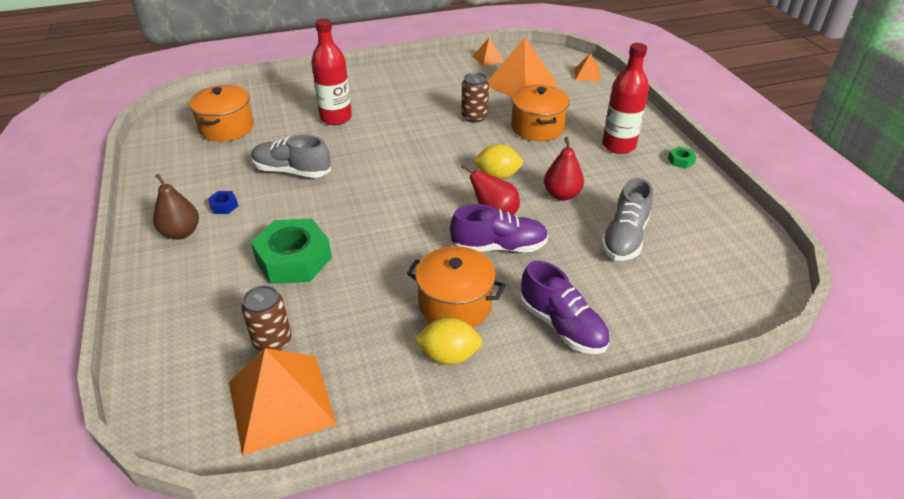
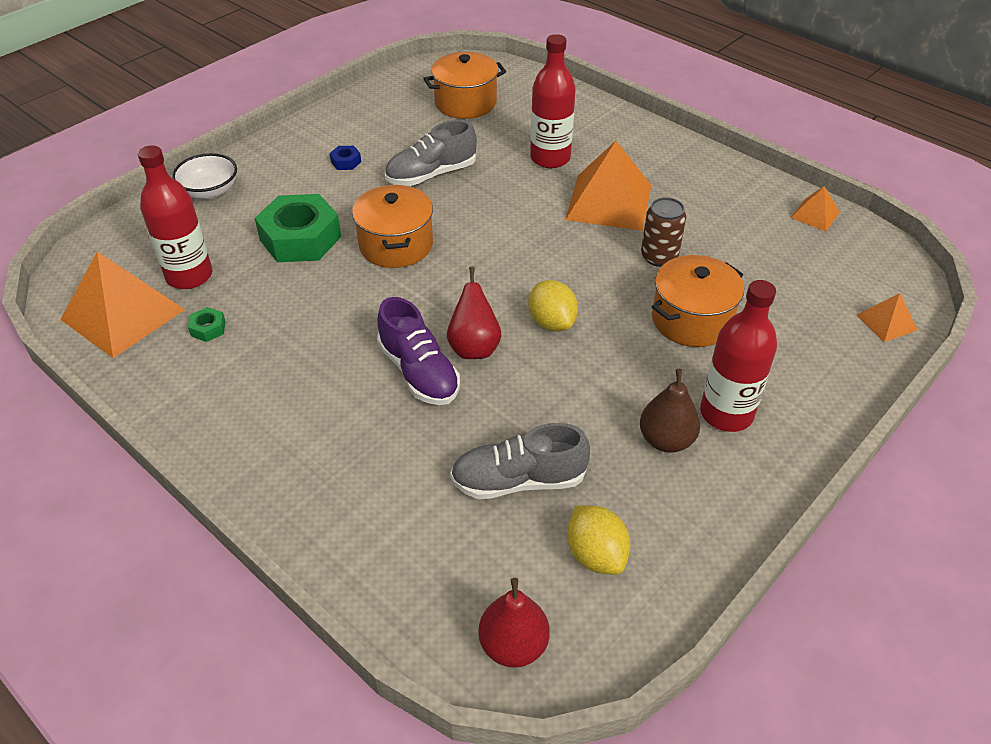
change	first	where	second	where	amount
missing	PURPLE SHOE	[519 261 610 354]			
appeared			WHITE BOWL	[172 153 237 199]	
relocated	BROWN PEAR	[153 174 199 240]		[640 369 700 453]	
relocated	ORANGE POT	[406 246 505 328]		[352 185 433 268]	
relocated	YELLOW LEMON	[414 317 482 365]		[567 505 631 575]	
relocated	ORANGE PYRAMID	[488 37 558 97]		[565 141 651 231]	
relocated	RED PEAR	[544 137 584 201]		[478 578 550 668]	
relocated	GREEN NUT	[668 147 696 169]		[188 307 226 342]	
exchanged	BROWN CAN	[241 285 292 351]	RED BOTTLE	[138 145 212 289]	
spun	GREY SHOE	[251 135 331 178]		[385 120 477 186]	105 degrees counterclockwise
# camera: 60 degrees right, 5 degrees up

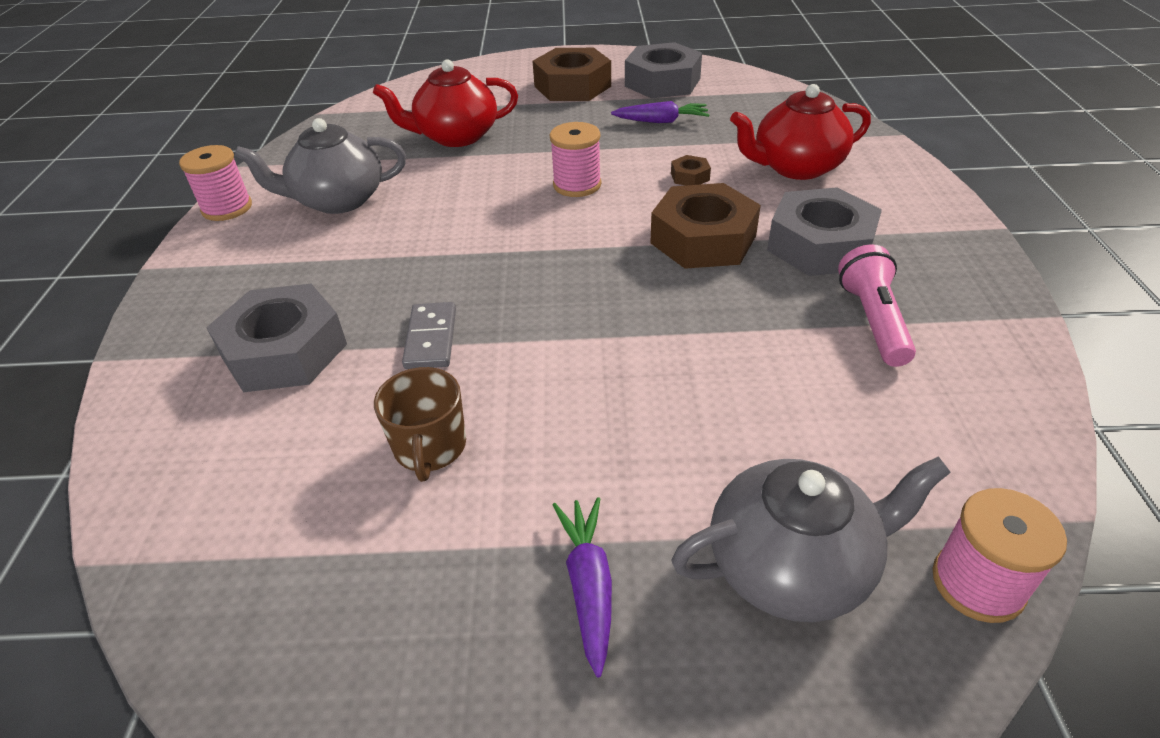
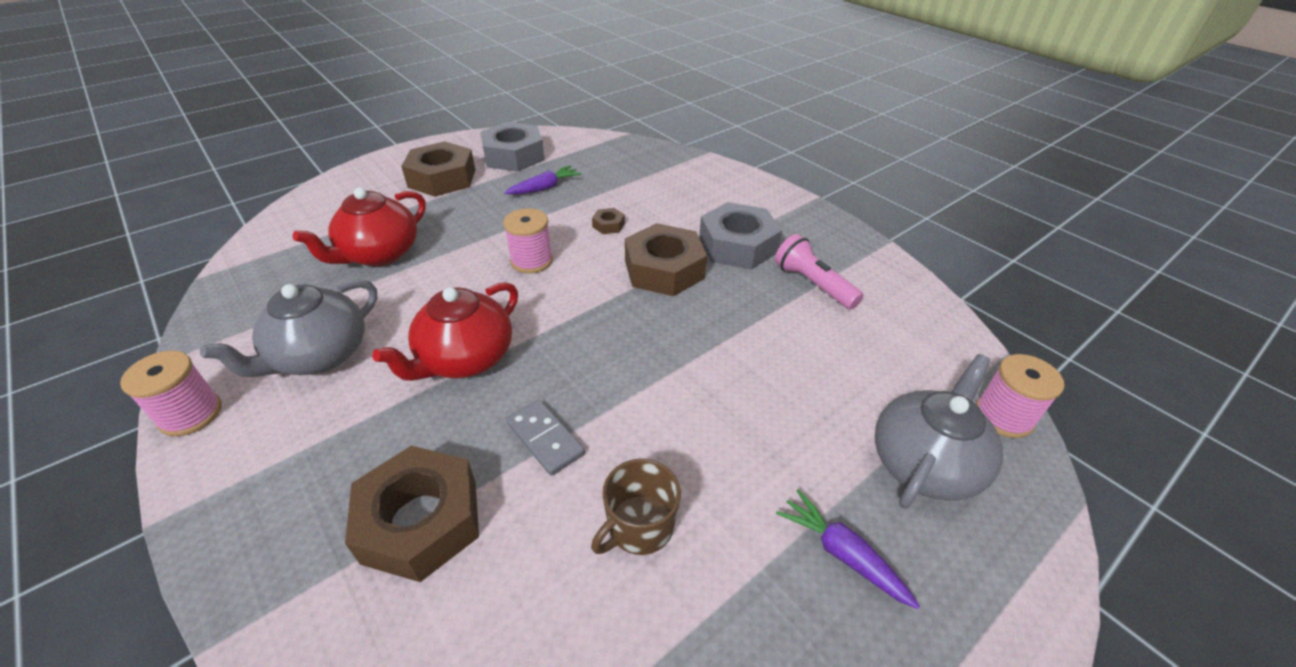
change	first	where	second	where	amount
relocated	RED TEAPOT	[730 84 871 180]		[372 282 518 381]	
colour	GREY NUT	[206 284 347 392]	BROWN NUT	[345 445 479 582]	
spun	BROWN MUG	[374 367 466 482]		[591 459 681 555]	90 degrees clockwise
# camera: 40 degrees left, 0 degrees up

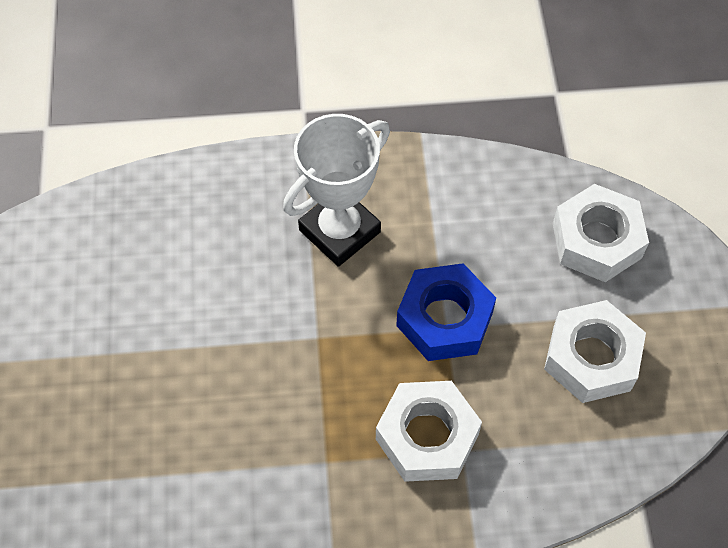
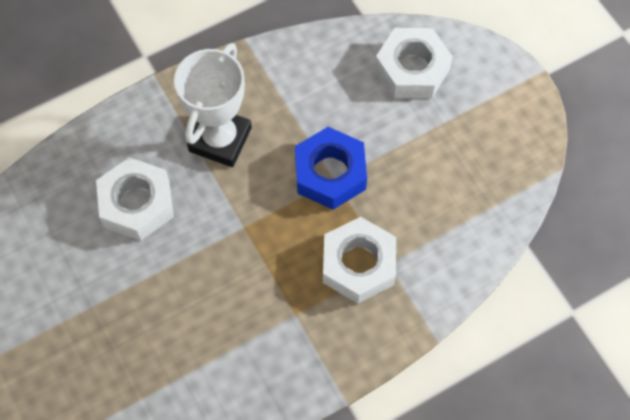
change	first	where	second	where	amount
relocated	WHITE NUT	[544 300 646 403]		[96 157 174 241]	
# camera: 25 degrees left, 5 degrees up

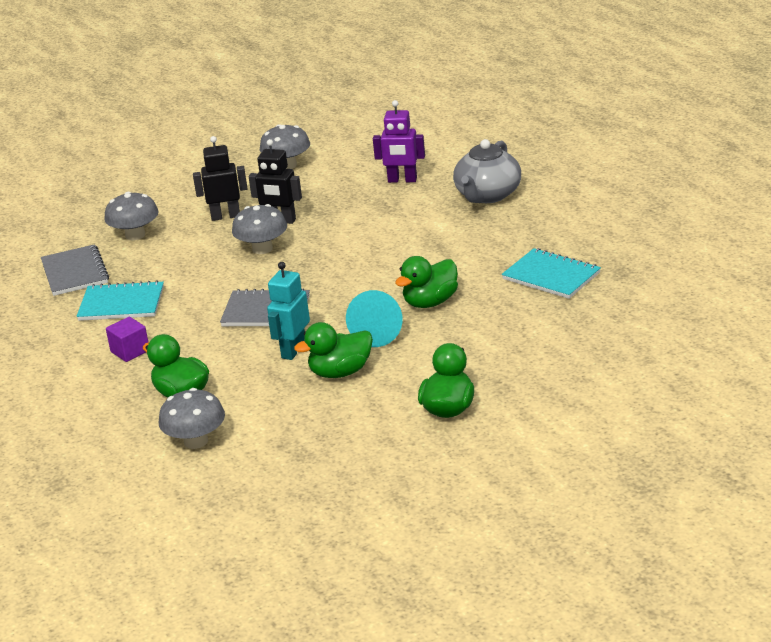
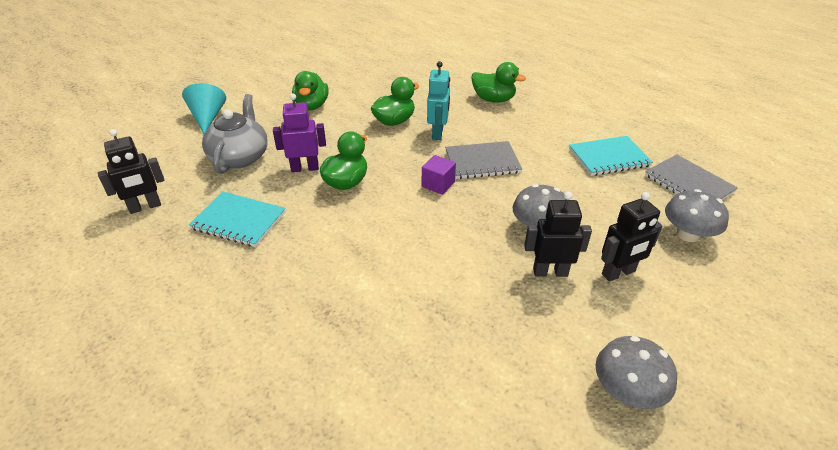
change	first	where	second	where	amount
missing	GREY MUSHROOM	[159 388 225 449]			
appeared			BLACK ROBOT	[98 129 165 214]	
relocated	PURPLE CUBE	[106 317 148 362]		[422 155 456 195]	
relocated	TURQUOISE CONE	[346 290 403 347]		[182 83 226 134]	
relocated	PURPLE ROBOT	[373 100 425 183]		[273 93 326 172]	
relocated	GREY TEAPOT	[453 139 521 203]		[202 94 268 174]	
# camera: 160 degrees right, 10 degrees up

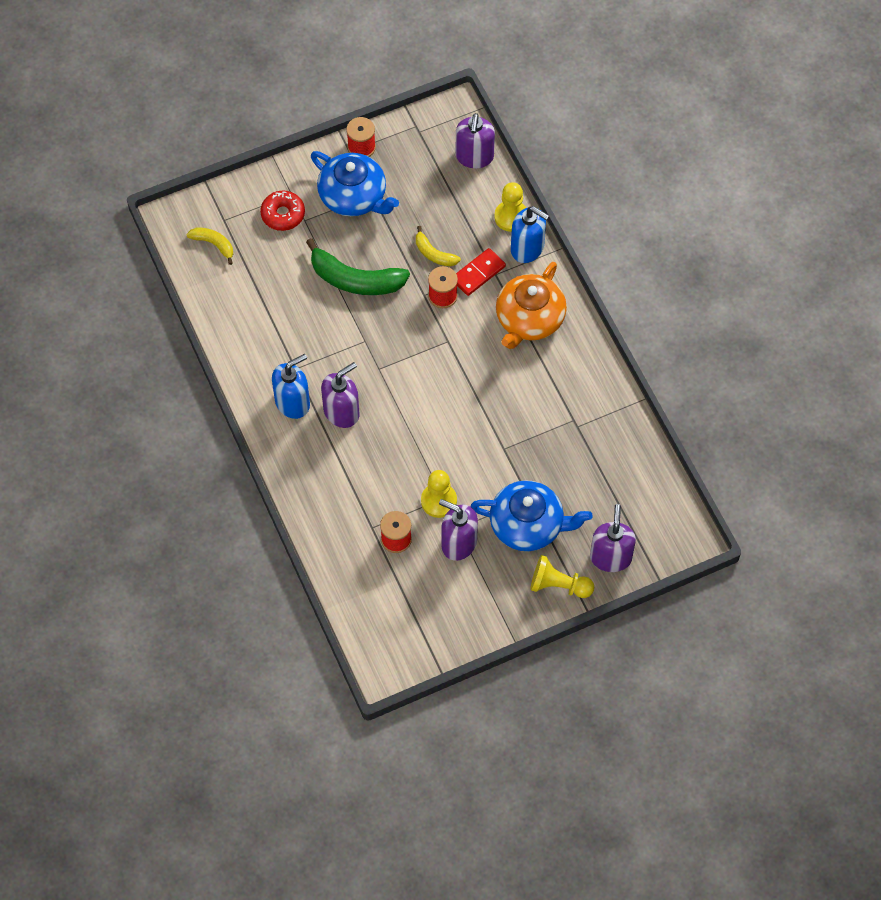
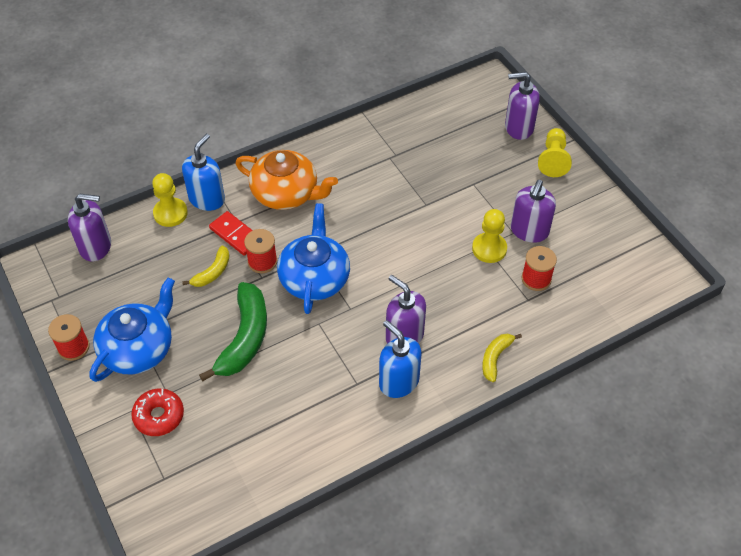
change	first	where	second	where	amount
relocated	YELLOW BANANA	[186 228 233 265]		[482 334 522 382]	
relocated	BLUE TEAPOT	[471 480 593 551]		[277 203 350 314]	
# camera: 95 degrees left, 10 degrees down

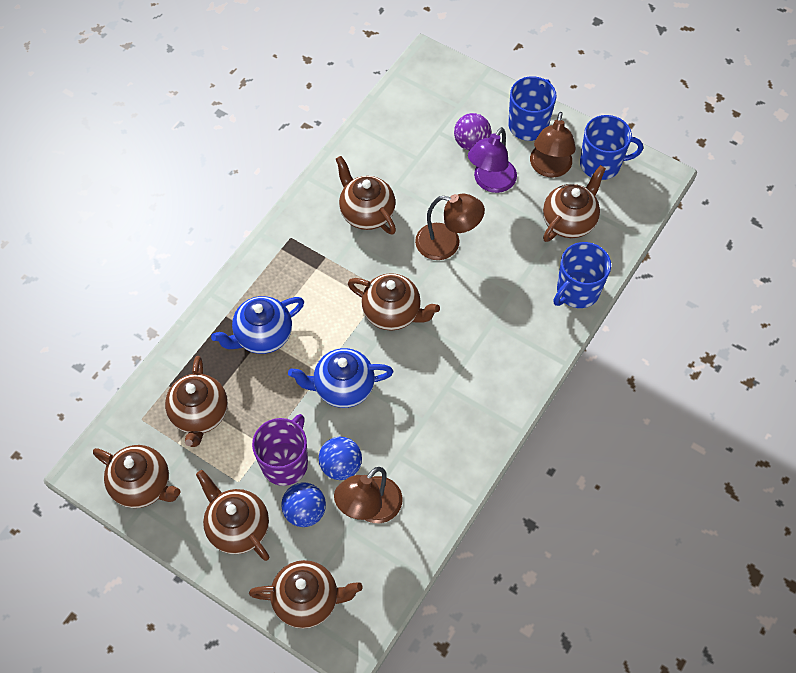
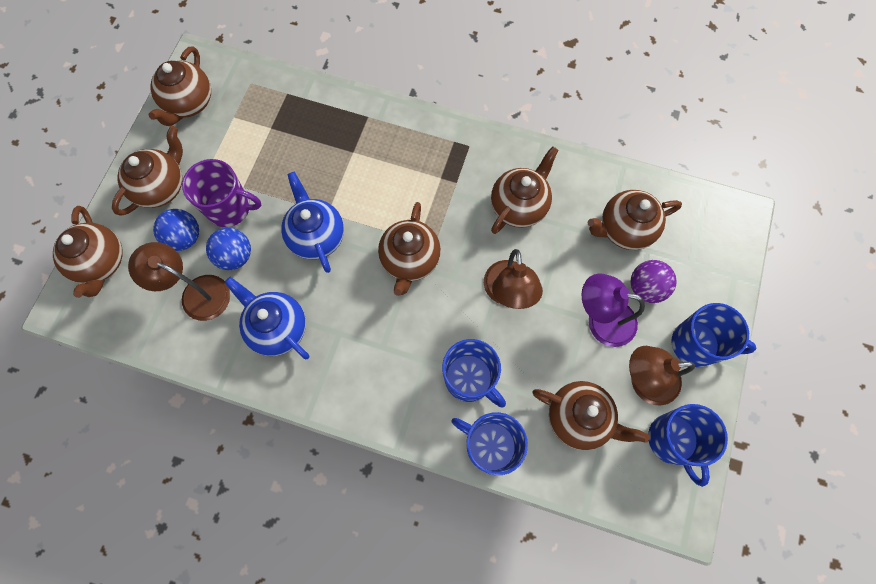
change	first	where	second	where	amount
appeared			BLUE MUG	[442 339 506 407]	
relocated	BROWN TEAPOT	[165 356 228 447]		[588 190 682 250]	
relocated	BLUE TEAPOT	[211 296 304 354]		[224 277 309 359]	
# camera: 75 degrees right, 10 degrees up

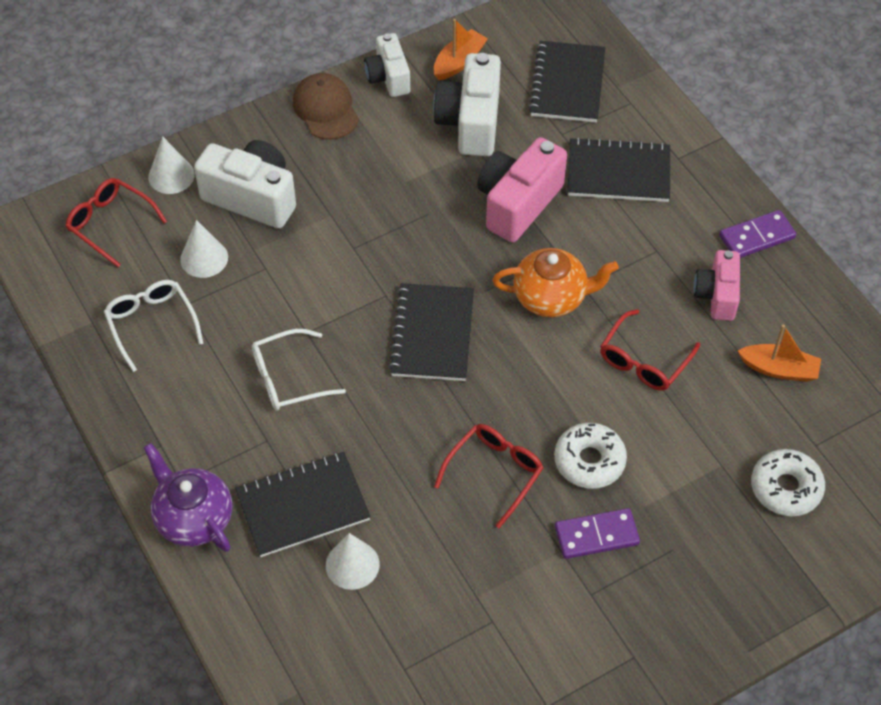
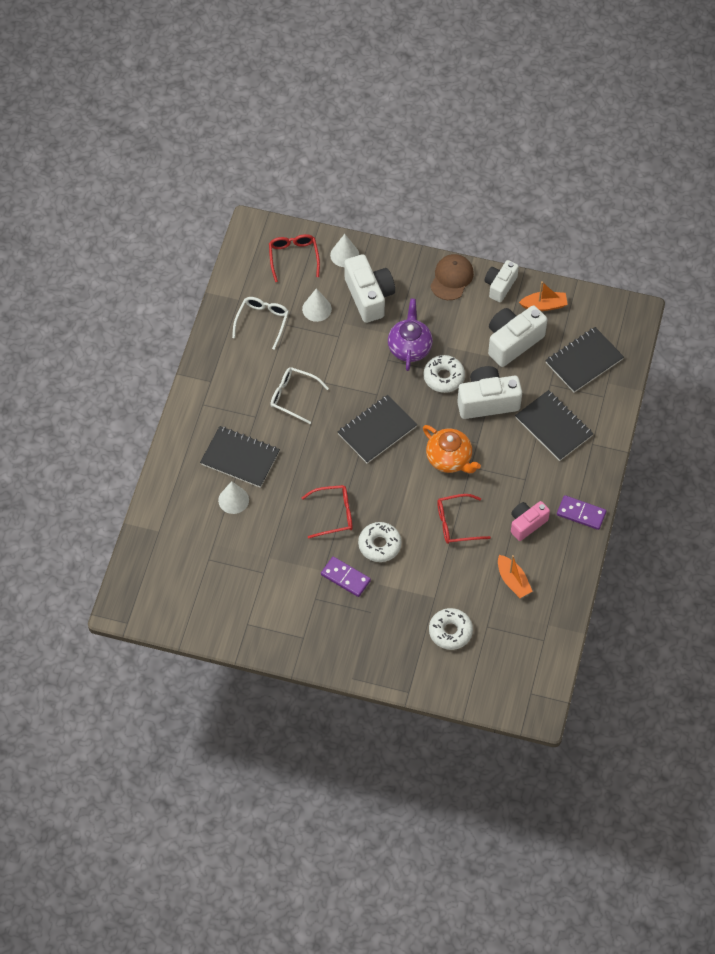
change	first	where	second	where	amount
appeared			WHITE DONUT	[424 355 465 393]	
relocated	PURPLE TEAPOT	[144 443 232 552]		[388 299 433 371]	
colour	PINK CAMERA	[477 137 567 242]	WHITE CAMERA	[457 366 522 419]	
# camera: 45 degrees right, 5 degrees up

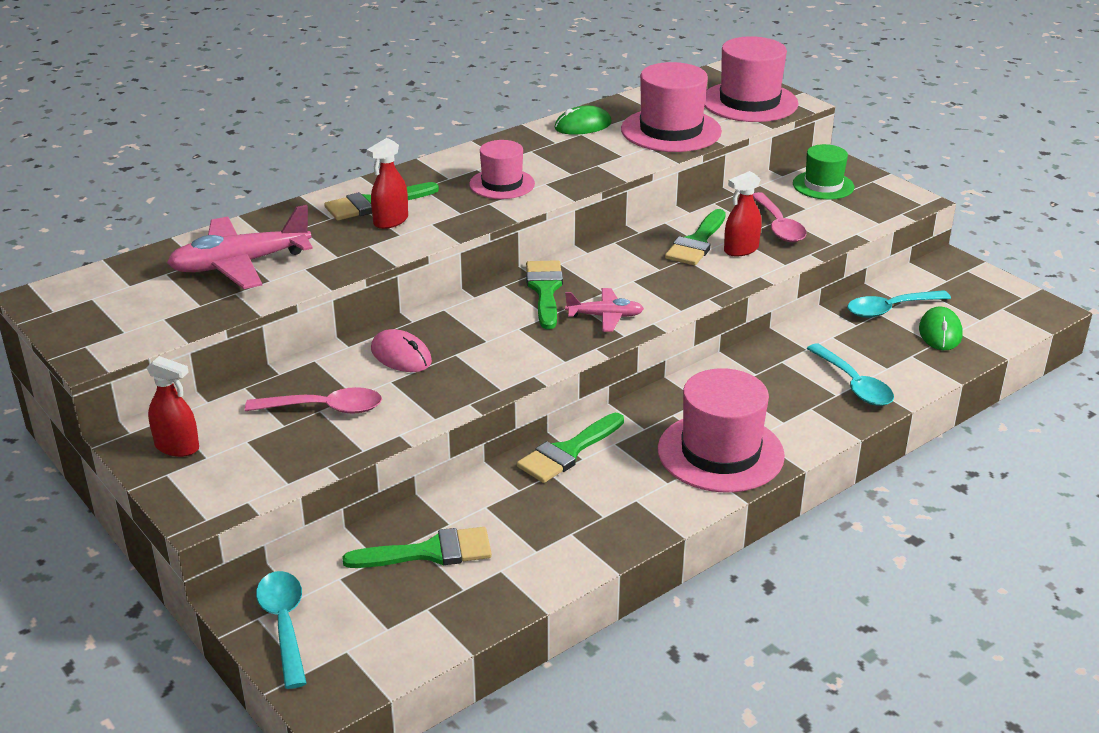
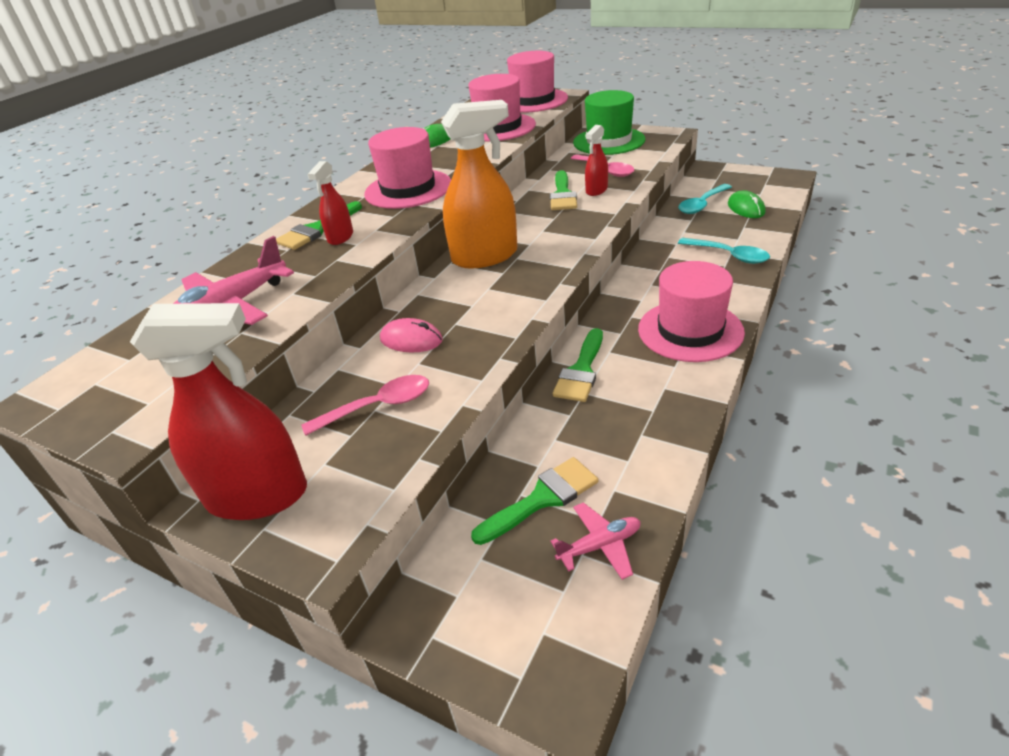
change	first	where	second	where	amount
missing	TURQUOISE SPOON	[256 571 307 689]			
relocated	PINK PLANE	[565 288 644 332]		[550 502 641 580]	
exchanged	GREEN BRUSH	[526 260 563 329]	ORANGE SPRAY BOTTLE	[441 100 518 269]	
size	RED SPRAY BOTTLE	[146 356 199 457]		[130 303 307 520]	x2.03
size	PINK HAT	[469 140 535 199]		[364 127 451 209]	x1.65
size	GREEN HAT	[793 144 854 200]		[573 90 645 155]	x1.65
# camera: 20 degrees left, 5 degrees up

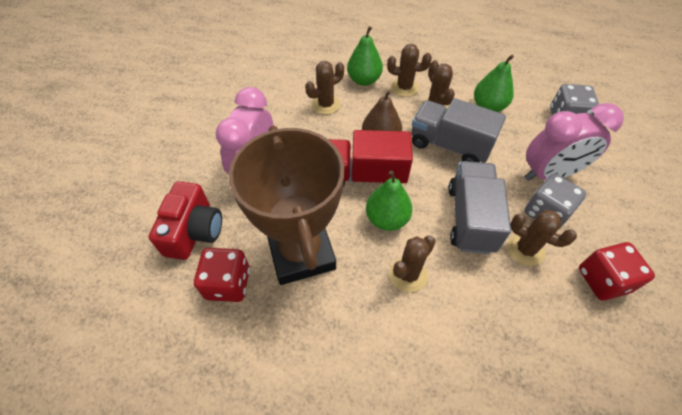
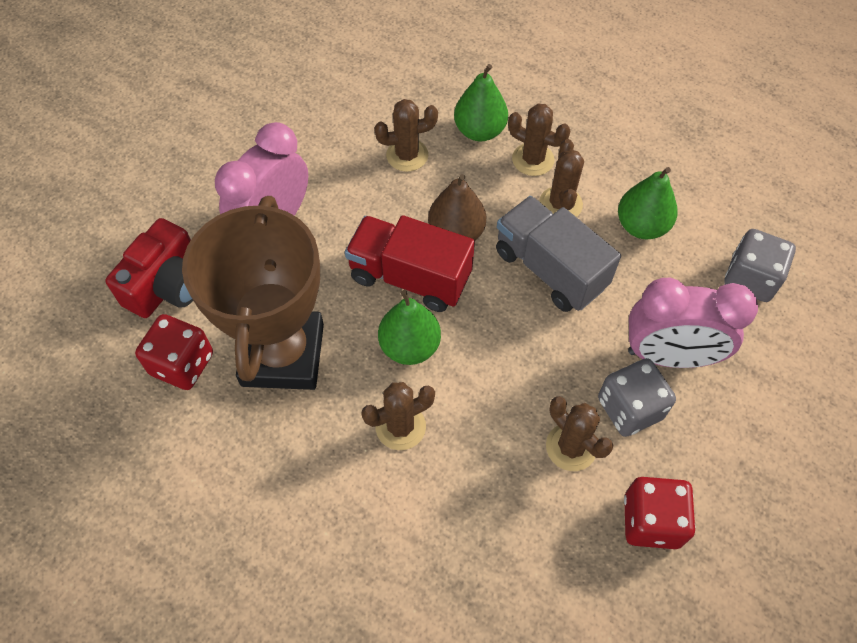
change	first	where	second	where	amount
missing	GREY TRUCK	[448 161 511 254]			
# camera: 20 degrees right, 5 degrees up

